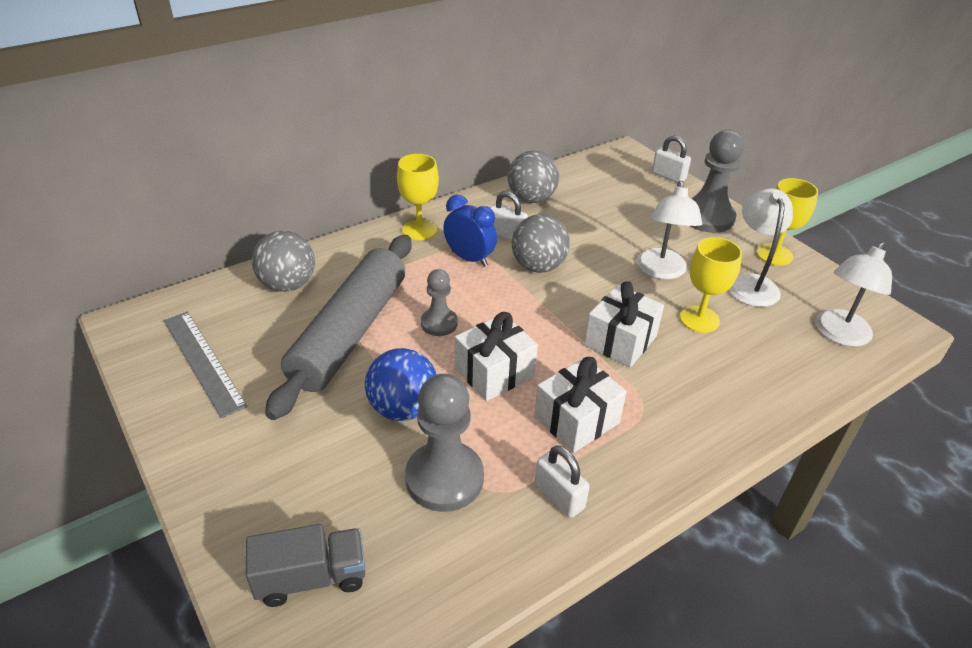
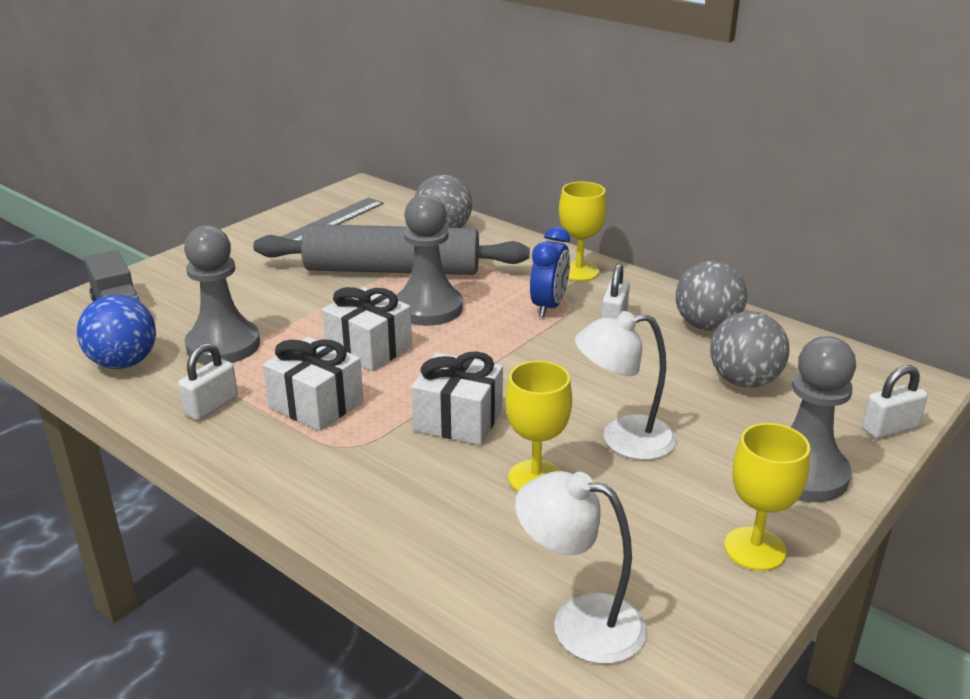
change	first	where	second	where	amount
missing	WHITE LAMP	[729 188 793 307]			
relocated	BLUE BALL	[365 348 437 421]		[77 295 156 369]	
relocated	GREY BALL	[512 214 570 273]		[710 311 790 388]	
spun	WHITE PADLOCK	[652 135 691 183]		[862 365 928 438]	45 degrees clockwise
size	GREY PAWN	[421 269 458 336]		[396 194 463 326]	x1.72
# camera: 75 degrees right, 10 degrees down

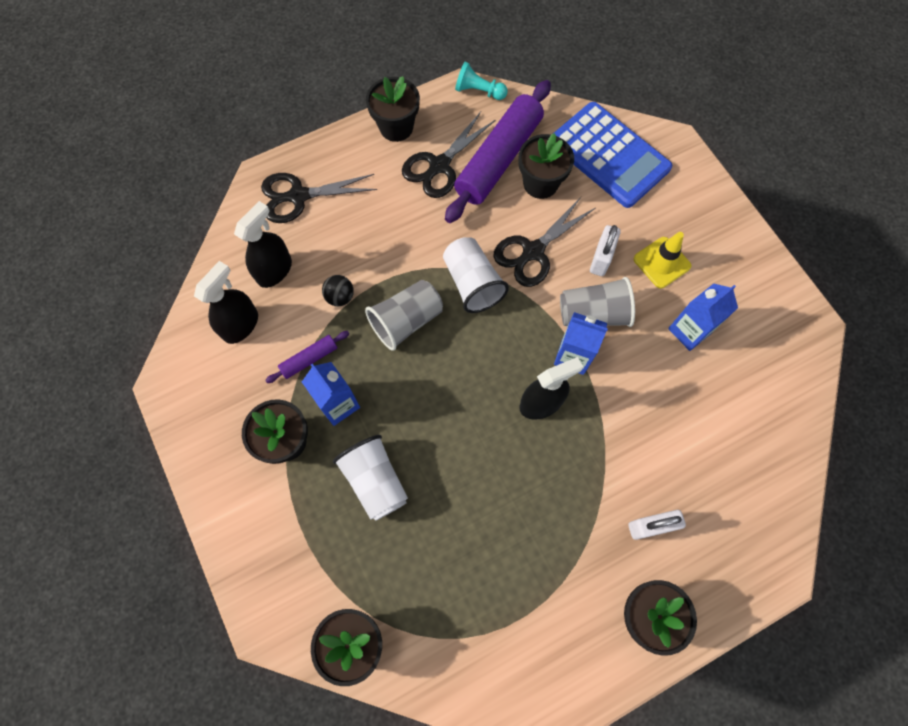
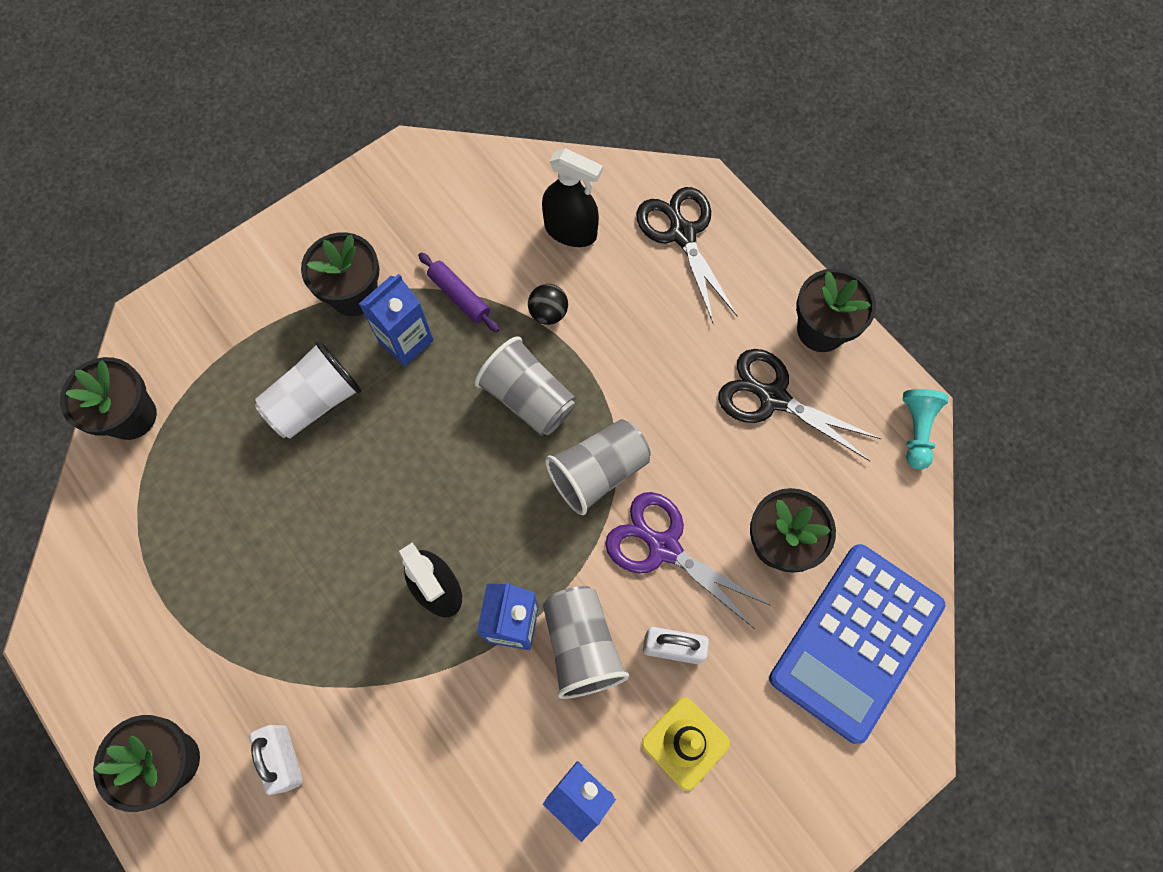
change	first	where	second	where	amount
missing	BLACK SPRAY BOTTLE	[194 261 258 344]			
missing	PURPLE ROLLING PIN	[445 80 551 223]			
colour	WHITE CUP	[443 237 509 313]	GREY CUP	[545 419 651 515]	
colour	BLACK SCISSORS	[494 197 595 287]	PURPLE SCISSORS	[605 492 771 629]	
# camera: 80 degrees right, 0 degrees up

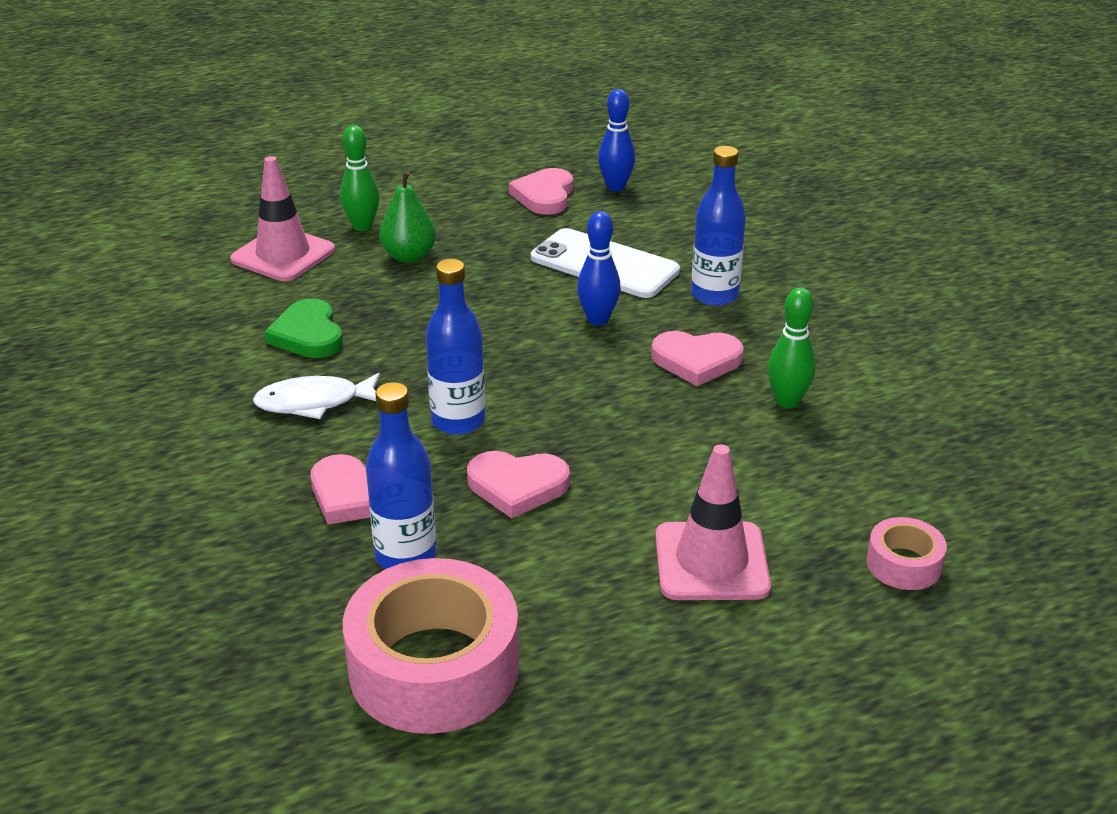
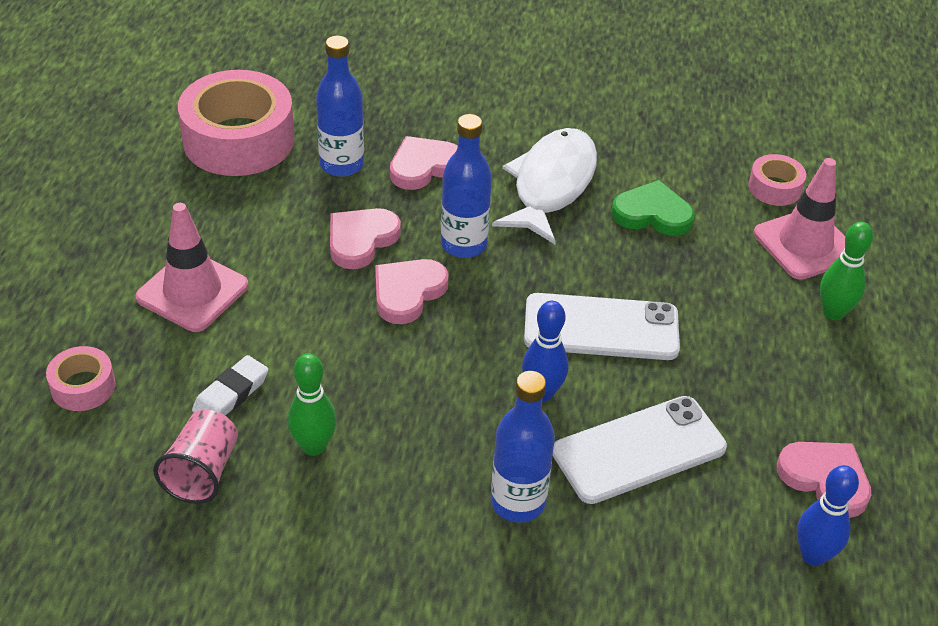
change	first	where	second	where	amount
missing	GREEN PEAR	[379 170 436 263]			
appeared			PINK CUP	[153 409 238 504]	
appeared			WHITE ERASER	[192 355 269 416]	
appeared			WHITE PHONE	[524 293 680 360]	
appeared			PINK TAPE	[748 154 806 206]	
relocated	PINK HEART	[651 331 744 386]		[375 259 449 324]	
size	WHITE FISH	[253 373 380 419]		[492 128 597 244]	x1.55
# camera: 120 degrees right, 10 degrees up

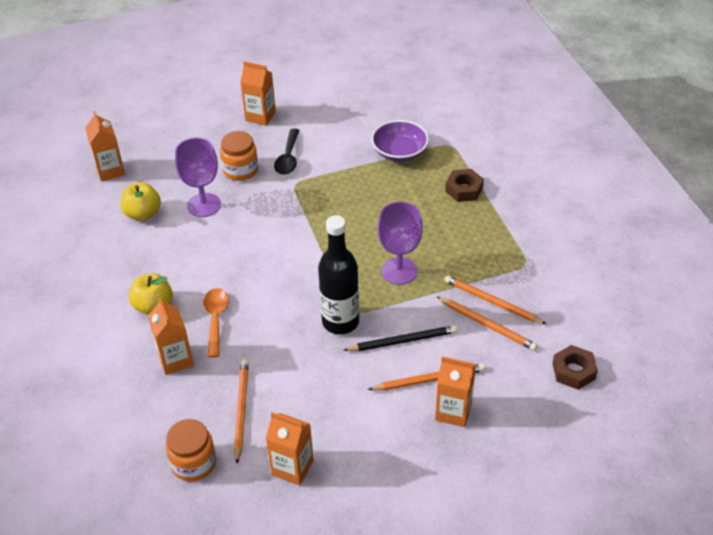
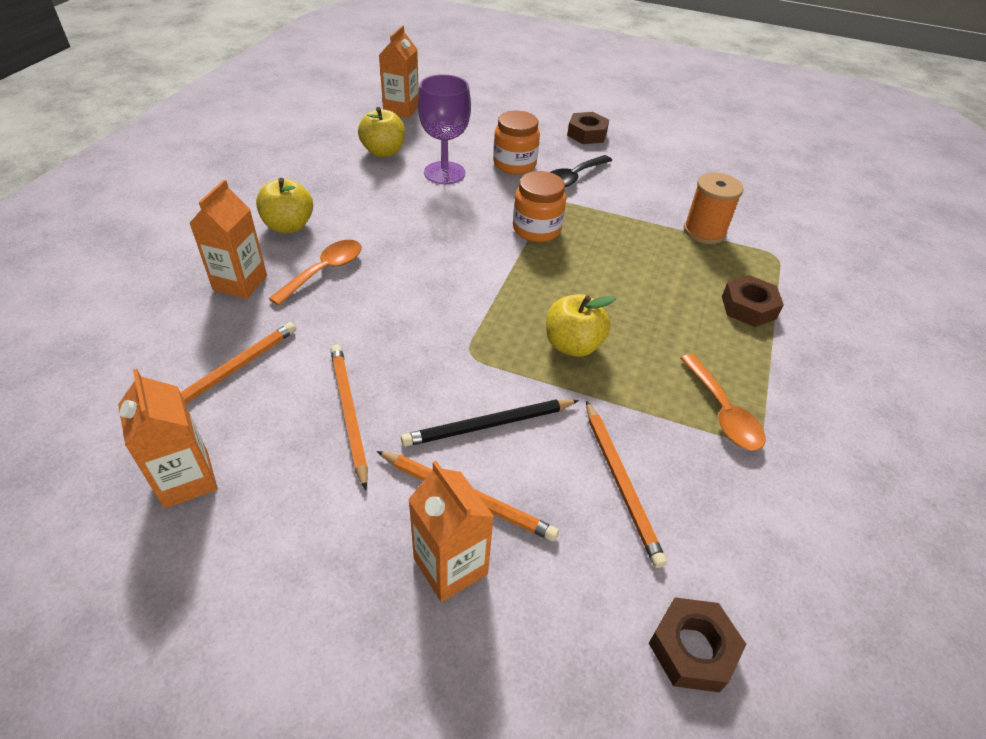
change	first	where	second	where	amount
missing	BLACK BOTTLE	[318 215 359 334]			
appeared			ORANGE SPOON	[681 354 766 450]	
relocated	ORANGE JAR	[166 419 216 482]		[513 171 566 242]	
relocated	ORANGE PENCIL	[444 276 546 324]		[330 345 368 490]	
exchanged	ORANGE CARTON	[240 61 276 126]	BROWN NUT	[567 112 609 144]	
exchanged	PURPLE BOWL	[371 120 429 162]	ORANGE SPOOL	[684 173 744 244]	
exchanged	PURPLE GOBLET	[378 202 423 285]	YELLOW APPLE	[546 294 616 357]	
spun	BLACK PENCIL	[344 325 458 351]		[401 400 579 447]	135 degrees clockwise
# camera: 35 degrees right, 0 degrees up

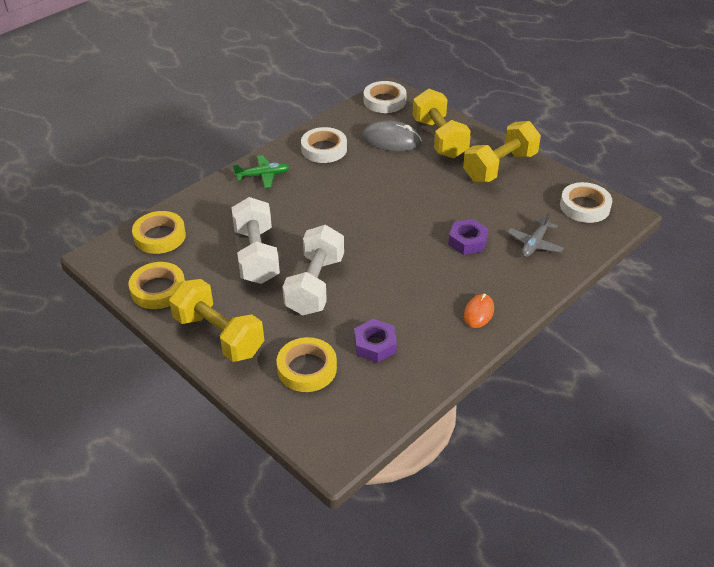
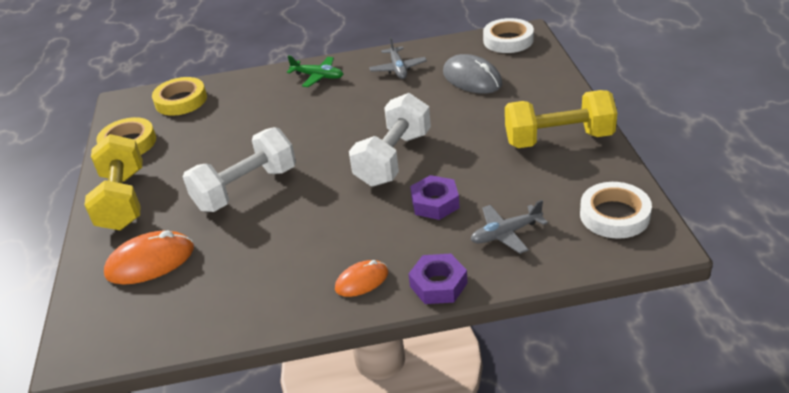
change	first	where	second	where	amount
missing	YELLOW DUMBBELL	[413 89 471 158]			
relocated	WHITE DUMBBELL	[232 197 280 284]		[349 93 431 187]	
relocated	PURPLE NUT	[354 319 397 363]		[409 253 468 304]	
exchanged	YELLOW TAPE	[276 337 337 392]	ORANGE MOUSE	[104 230 194 285]	
exchanged	WHITE TAPE	[301 127 347 163]	GREY PLANE	[369 37 427 79]	
# camera: 40 degrees right, 5 degrees down

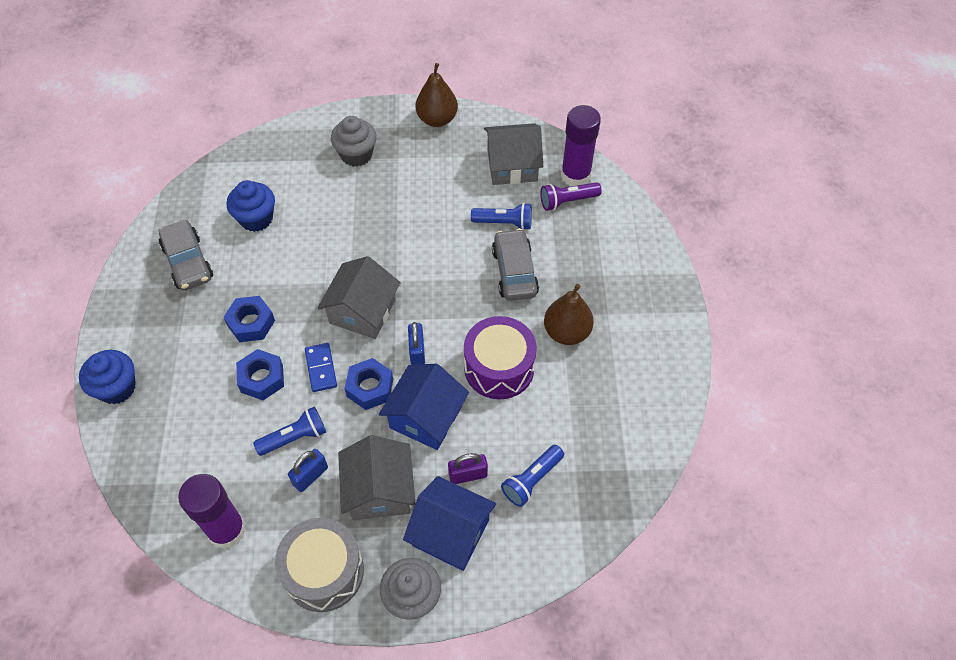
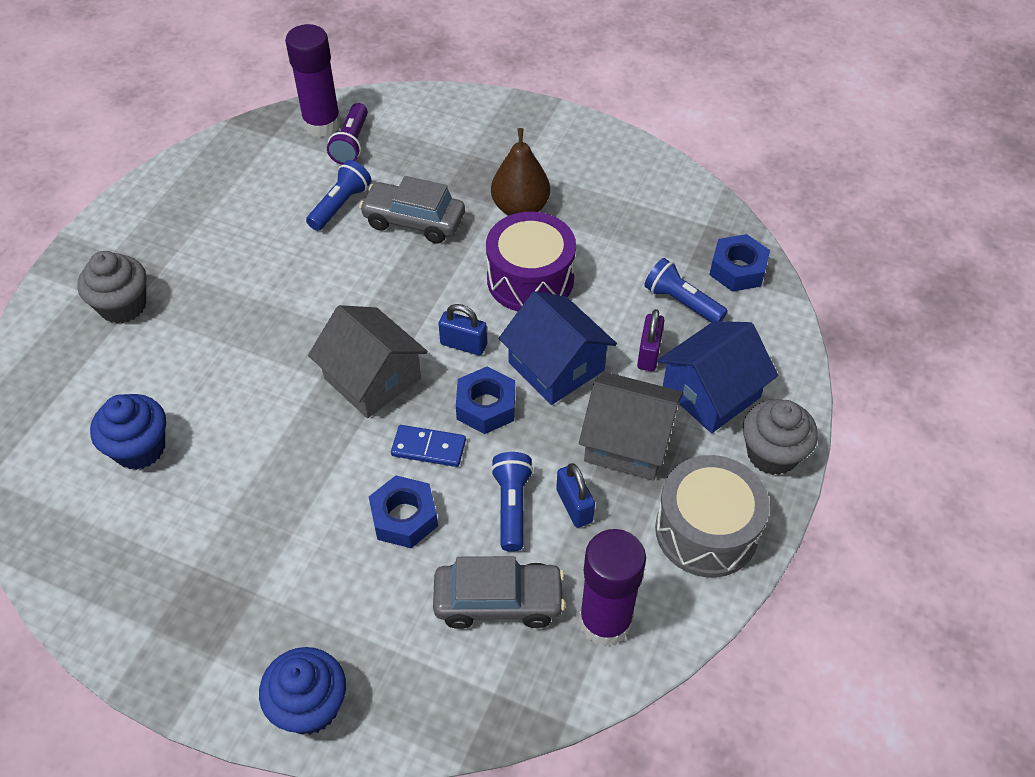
change	first	where	second	where	amount
missing	BROWN PEAR	[415 63 458 127]			
missing	GREY HOUSE	[484 123 543 185]			
relocated	GREY CAR	[158 220 213 290]		[433 556 566 629]	
relocated	BLUE NUT	[223 296 275 342]		[709 234 770 292]	
spun	BLUE FLASHLIGHT	[501 445 564 507]		[644 258 728 323]	150 degrees clockwise
# camera: 65 degrees left, 5 degrees down

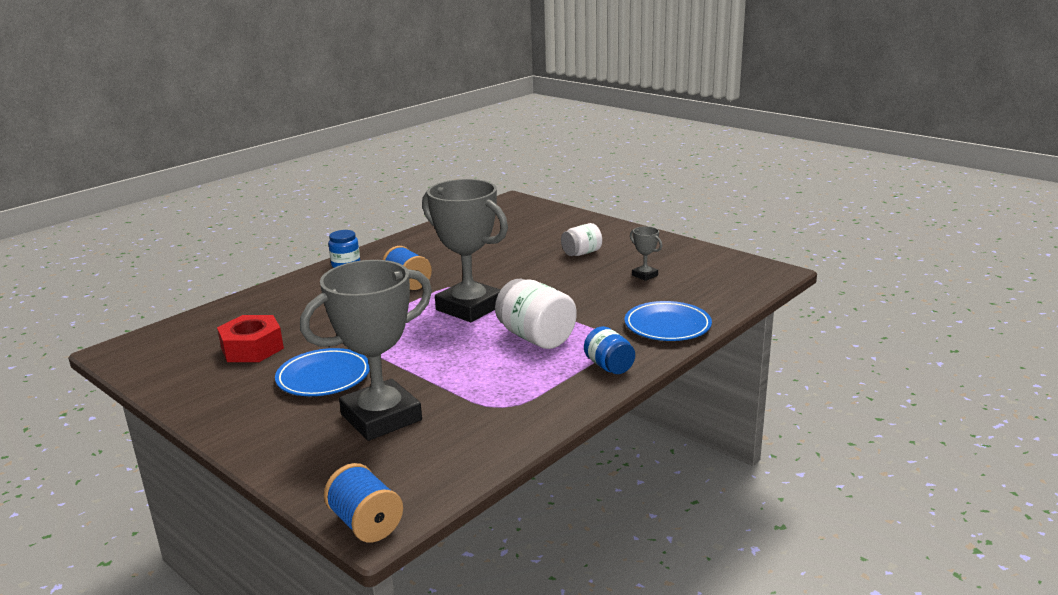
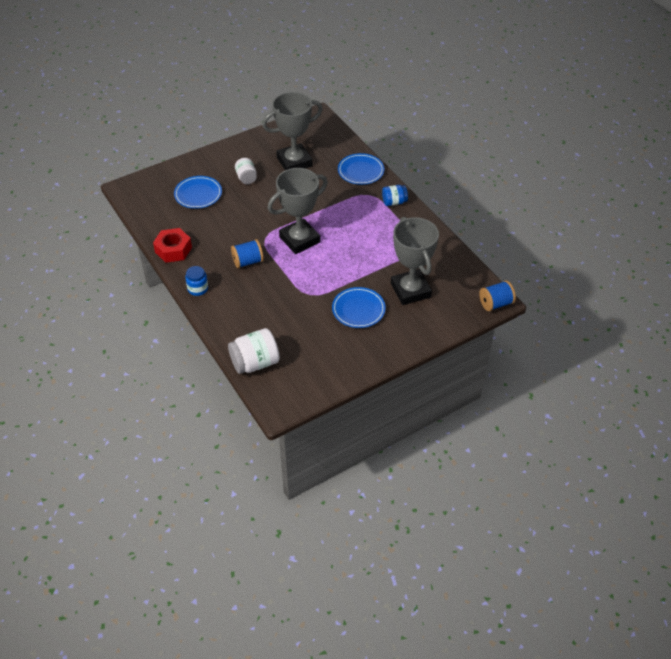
change	first	where	second	where	amount
appeared			BLUE PLATE	[174 176 222 209]	
relocated	RED NUT	[217 315 284 362]		[153 228 192 263]	
relocated	WHITE JAR	[495 279 577 349]		[228 328 280 374]	
size	GREY TROPHY	[630 226 662 281]		[262 92 323 170]	x2.44
# camera: 75 degrees left, 25 degrees up

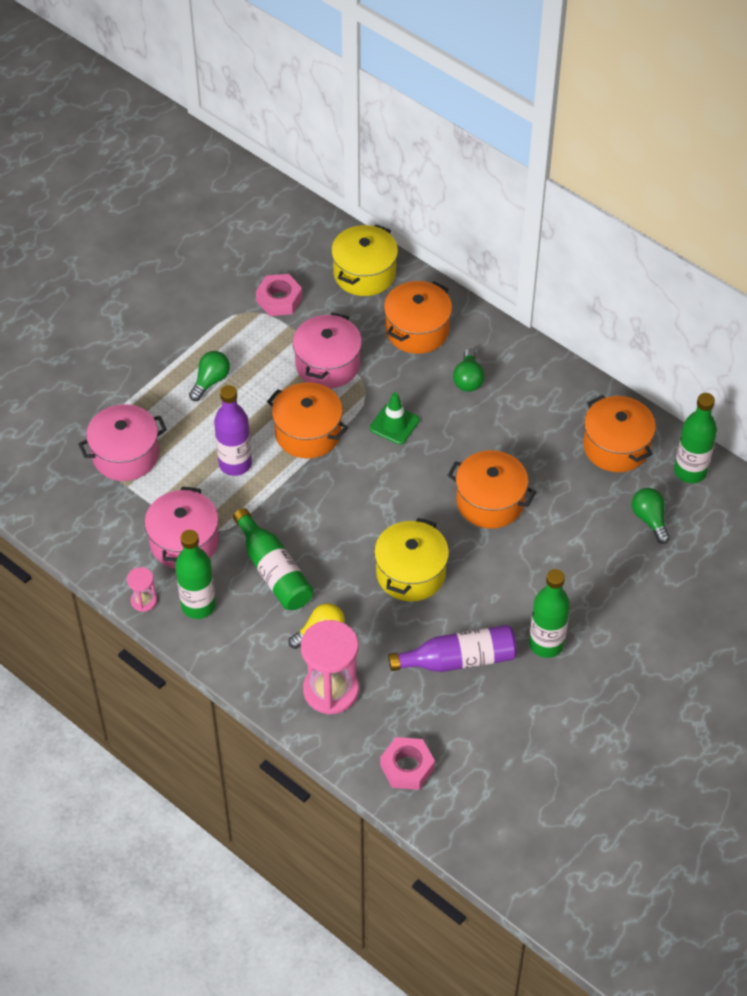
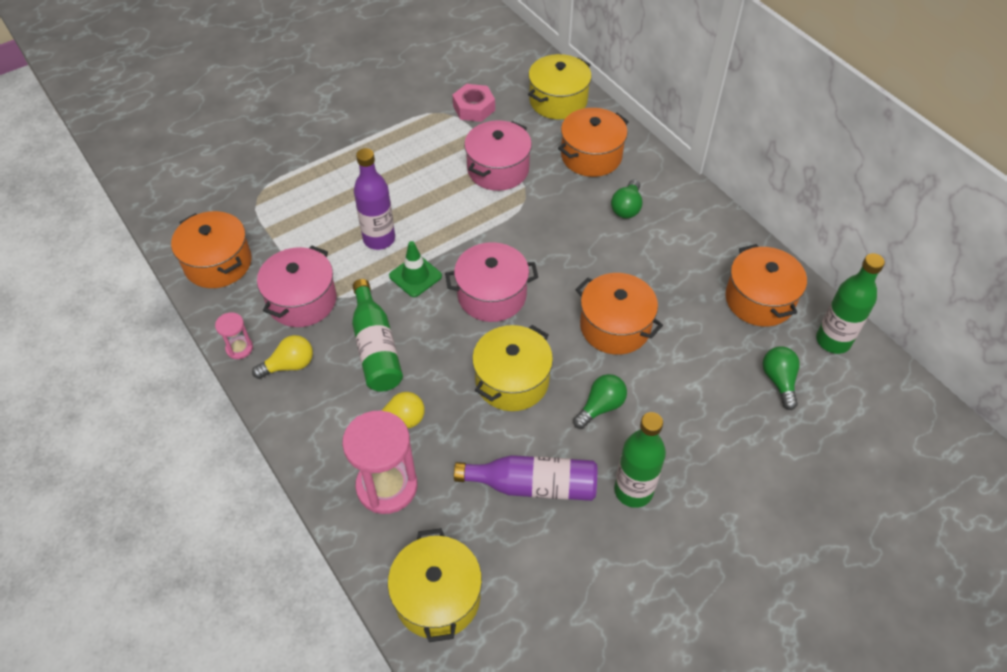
change	first	where	second	where	amount
relocated	PINK POT	[78 404 167 481]		[445 242 538 322]	
relocated	GREEN LIGHT BULB	[189 351 230 401]		[573 374 627 429]	
relocated	ORANGE POT	[267 382 348 459]		[171 211 252 288]	
relocated	GREEN TRAFFIC CONE	[370 392 420 445]		[389 241 442 297]	
exchanged	GREEN BOTTLE	[175 530 216 619]	YELLOW LIGHT BULB	[252 335 313 379]	
exchanged	PINK NUT	[380 737 435 790]	YELLOW POT	[388 528 482 642]	
# camera: 15 degrees right, 0 degrees up

